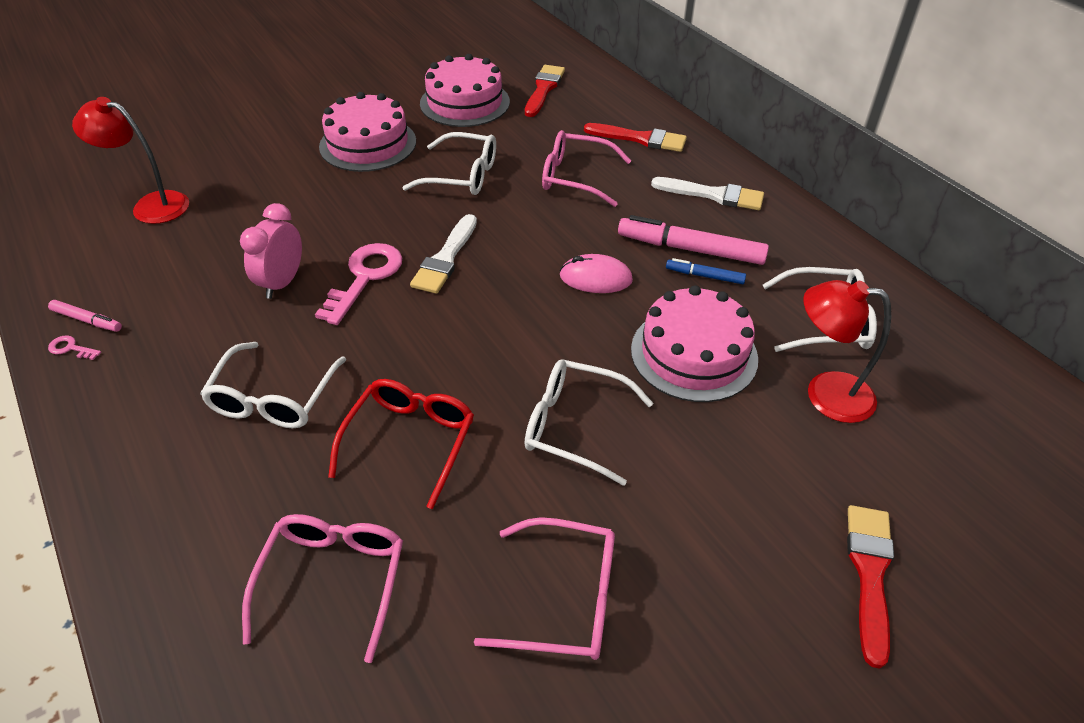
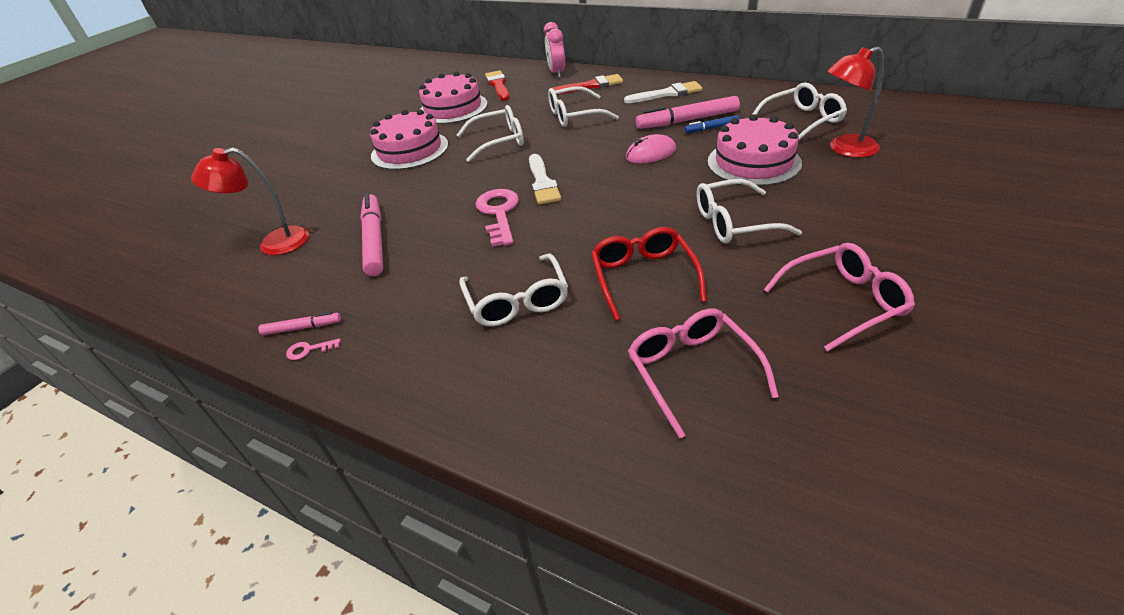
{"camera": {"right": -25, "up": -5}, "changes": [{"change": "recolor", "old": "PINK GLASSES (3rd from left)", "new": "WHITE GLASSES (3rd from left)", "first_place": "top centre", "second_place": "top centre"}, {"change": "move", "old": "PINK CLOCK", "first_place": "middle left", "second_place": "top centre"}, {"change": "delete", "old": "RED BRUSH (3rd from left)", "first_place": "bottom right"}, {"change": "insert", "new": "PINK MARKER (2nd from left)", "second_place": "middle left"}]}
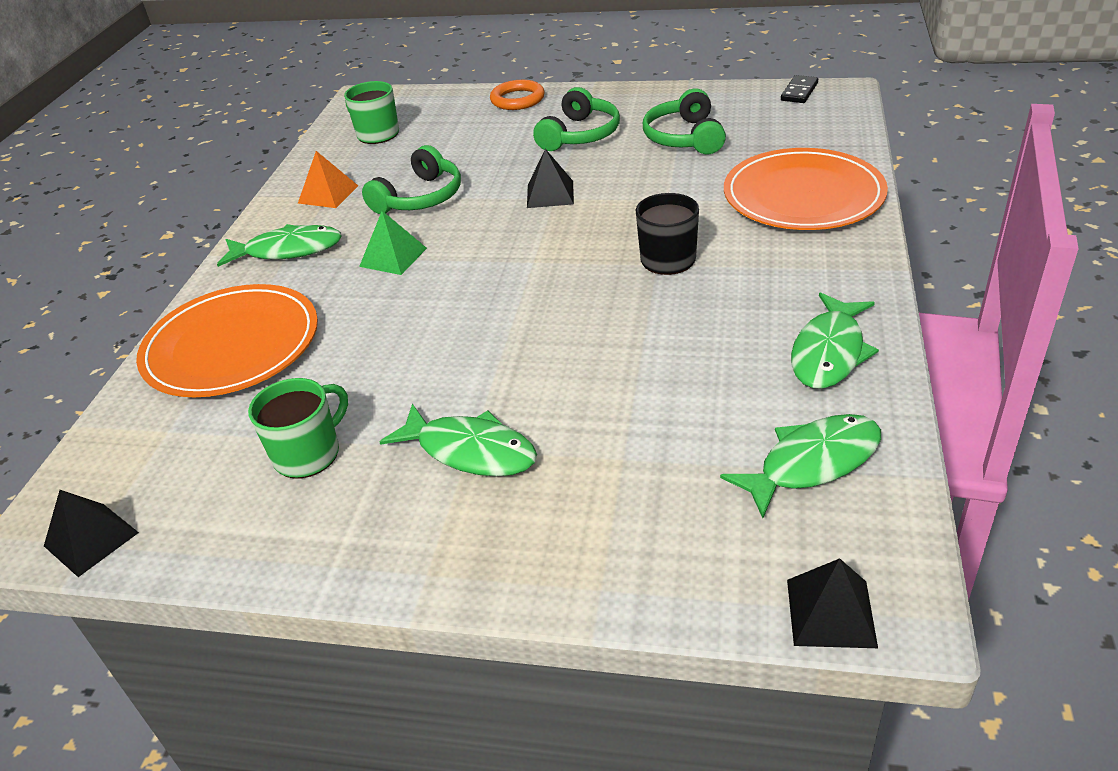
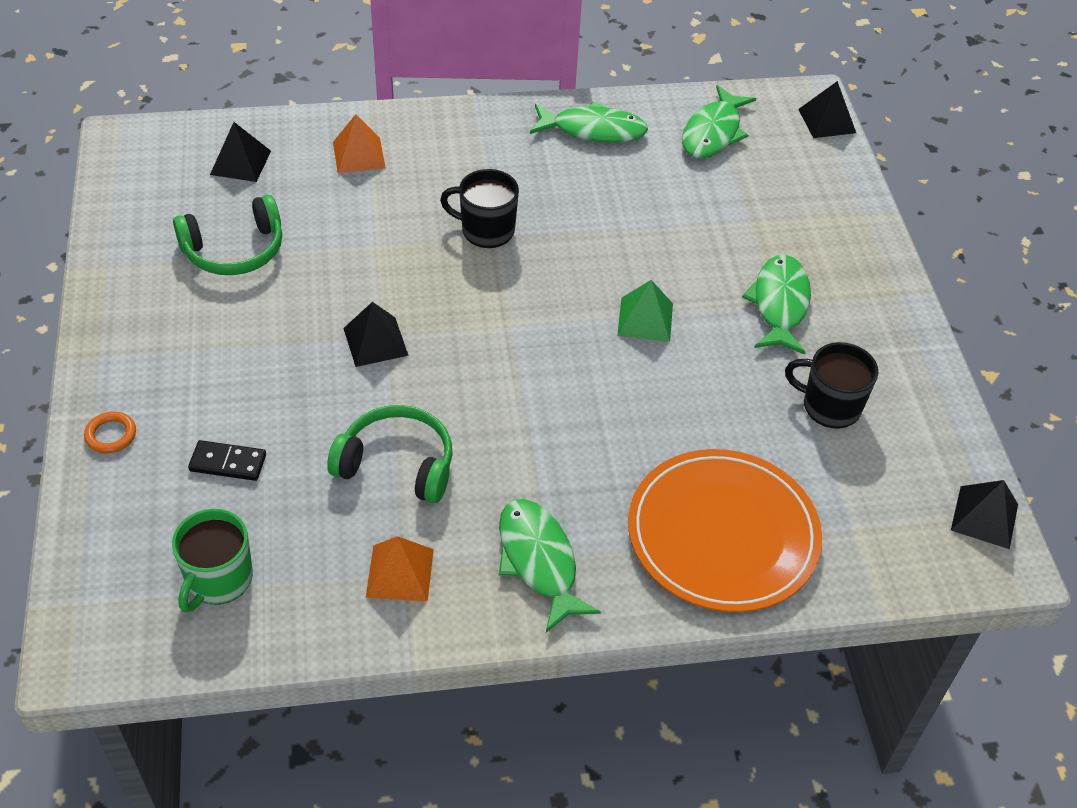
{"camera": {"right": -115, "up": 10}, "changes": [{"change": "move", "old": "BLACK DOMINO", "first_place": "top right", "second_place": "middle left"}, {"change": "resize", "old": "ORANGE RING", "first_place": "top centre", "second_place": "middle left", "factor": 0.63}, {"change": "delete", "old": "GREEN HEADPHONES (2nd from left)", "first_place": "top centre"}, {"change": "replace", "old": "ORANGE PLATE (2nd from left)", "new": "ORANGE PYRAMID (1st from left)", "first_place": "top right", "second_place": "top centre"}, {"change": "move", "old": "GREEN PYRAMID", "first_place": "top centre", "second_place": "centre"}, {"change": "recolor", "old": "GREEN MUG (1st from left)", "new": "BLACK MUG (2nd from left)", "first_place": "middle left", "second_place": "middle right"}, {"change": "rotate", "old": "GREEN FISH (3rd from left)", "first_place": "middle right", "second_place": "top right", "degrees": -105}, {"change": "insert", "new": "BLACK PYRAMID (1st from left)", "second_place": "top left"}]}
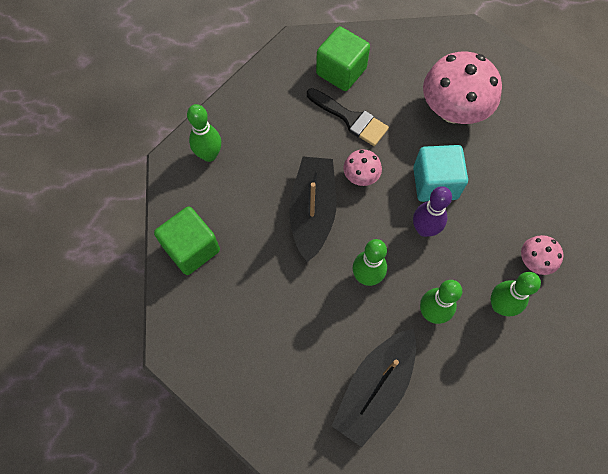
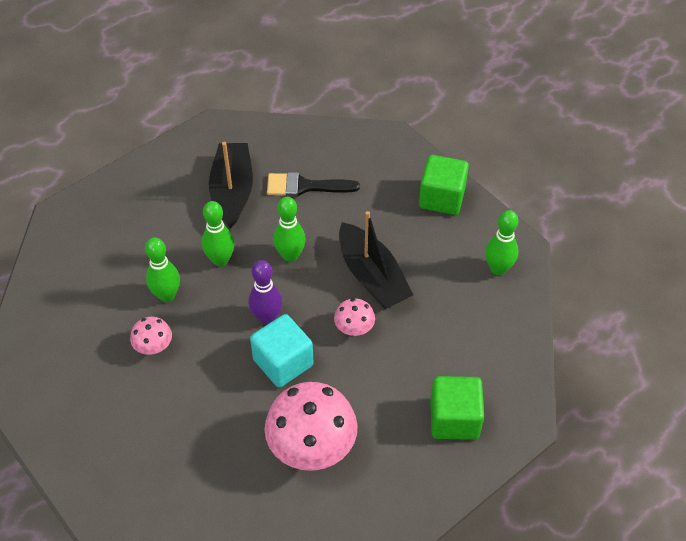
{"camera": {"right": 145, "up": -15}, "changes": [{"change": "move", "old": "BLACK BRUSH", "first_place": "top centre", "second_place": "centre"}]}
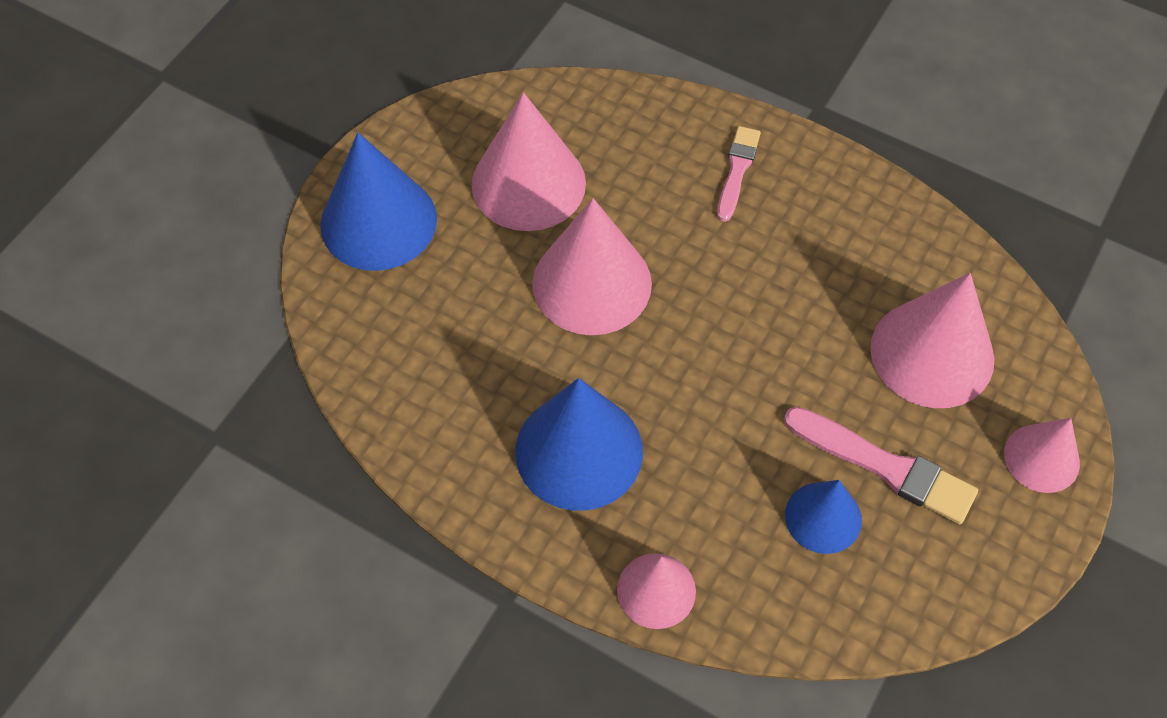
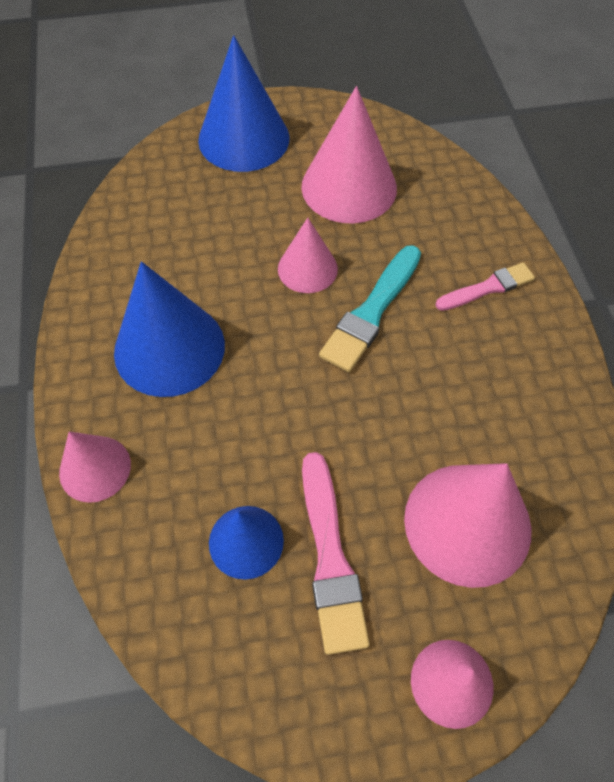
{"camera": {"right": 50, "up": 0}, "changes": [{"change": "resize", "old": "PINK CONE (2nd from left)", "first_place": "centre", "second_place": "top centre", "factor": 0.58}, {"change": "insert", "new": "TURQUOISE BRUSH", "second_place": "centre"}]}
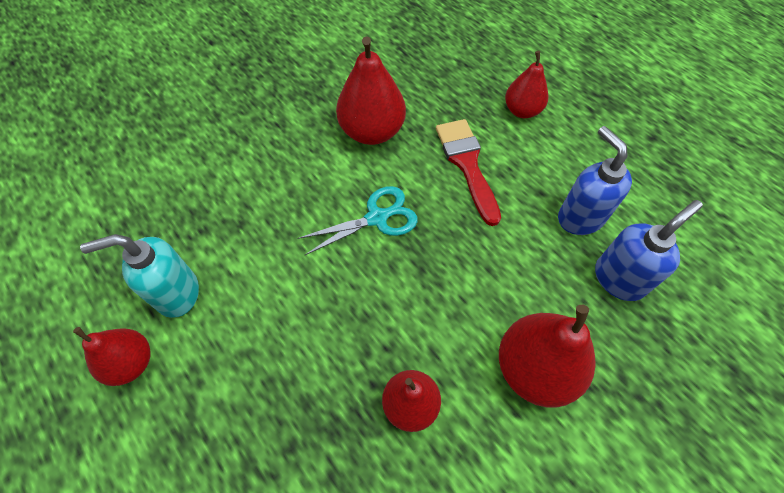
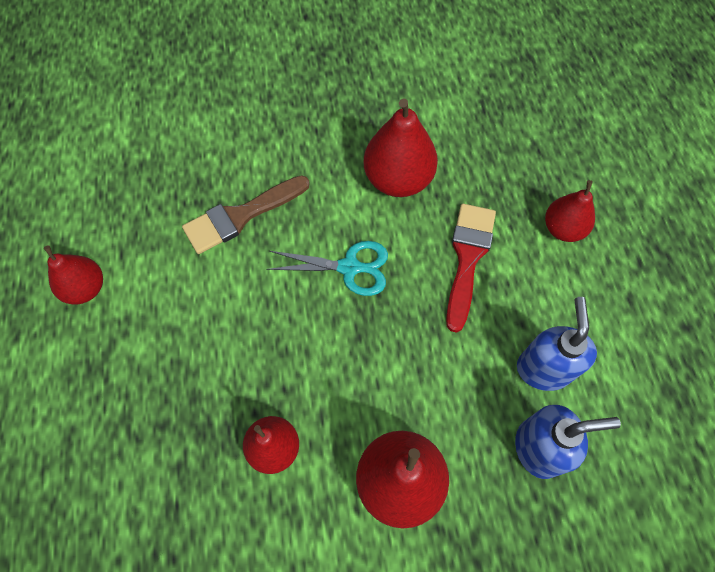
{"camera": {"right": 30, "up": 5}, "changes": [{"change": "delete", "old": "TURQUOISE SOAP DISPENSER", "first_place": "middle left"}, {"change": "insert", "new": "BROWN BRUSH", "second_place": "centre"}]}
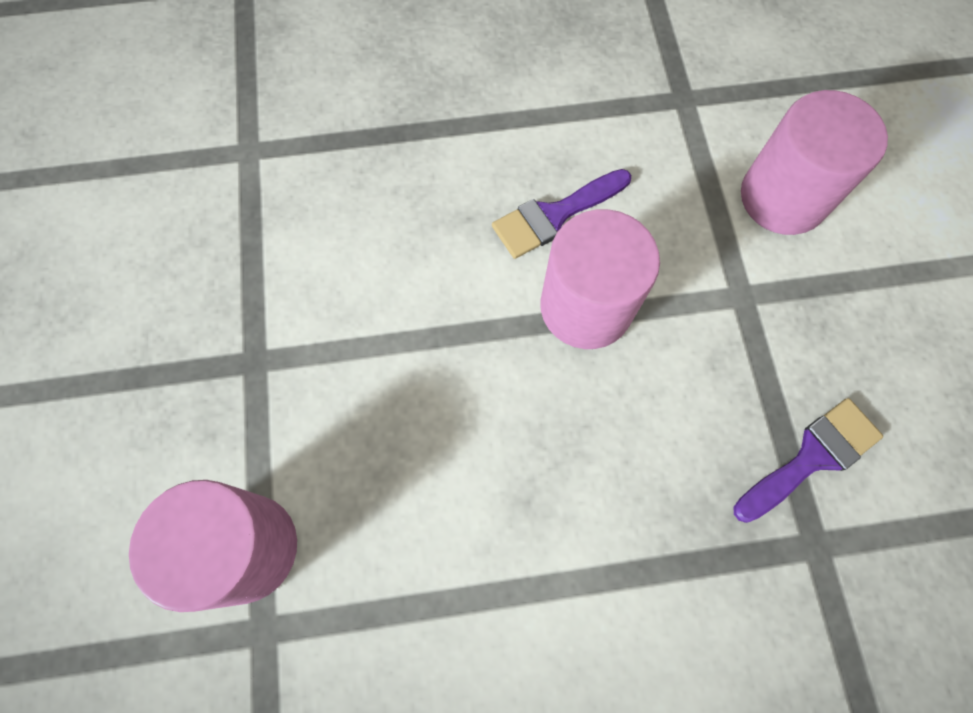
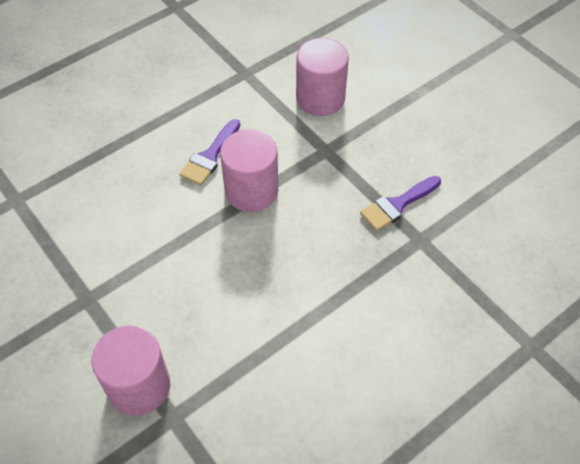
{"camera": {"right": -30, "up": -15}, "changes": [{"change": "rotate", "old": "PURPLE BRUSH (2nd from left)", "first_place": "middle right", "second_place": "middle right", "degrees": -150}]}
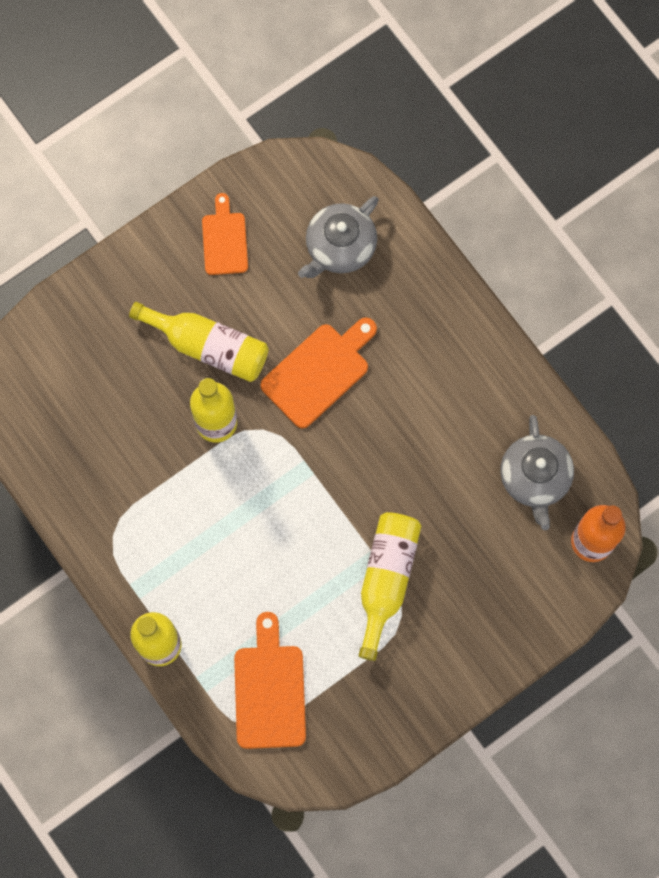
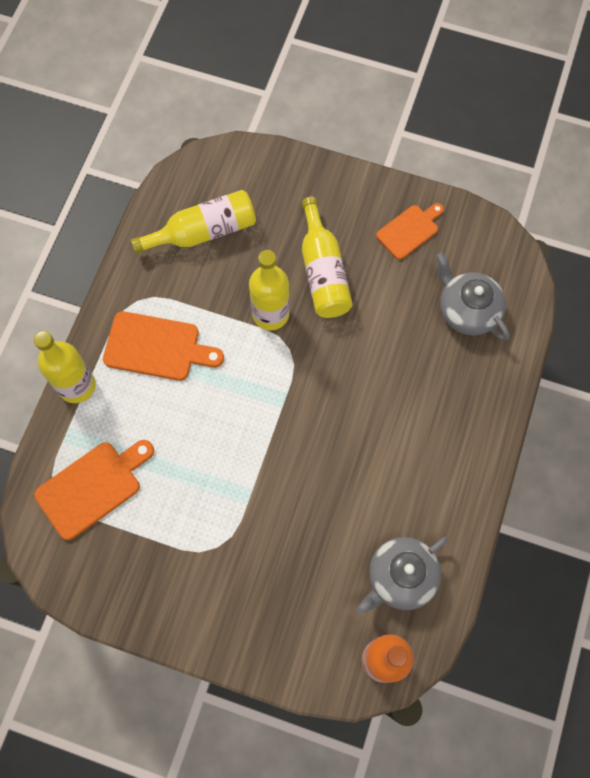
{"camera": {"right": 55, "up": -5}, "changes": [{"change": "rotate", "old": "GREY TEAPOT (1st from left in the first image)", "first_place": "top centre", "second_place": "middle right", "degrees": 45}, {"change": "move", "old": "ORANGE CUTTING BOARD (3rd from left in the first image)", "new": "ORANGE CUTTING BOARD (2nd from left)", "first_place": "centre", "second_place": "middle left"}, {"change": "move", "old": "YELLOW BOTTLE (4th from left in the first image)", "new": "YELLOW BOTTLE (2nd from left)", "first_place": "bottom centre", "second_place": "top left"}]}
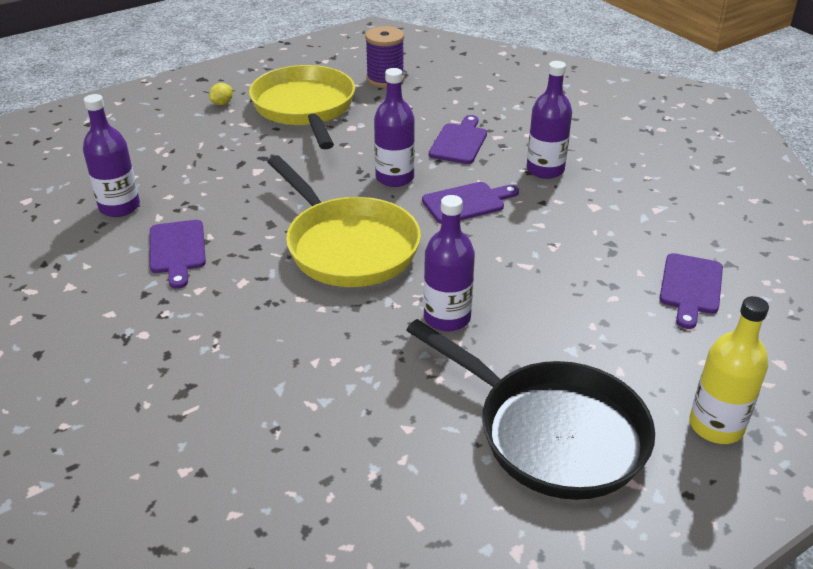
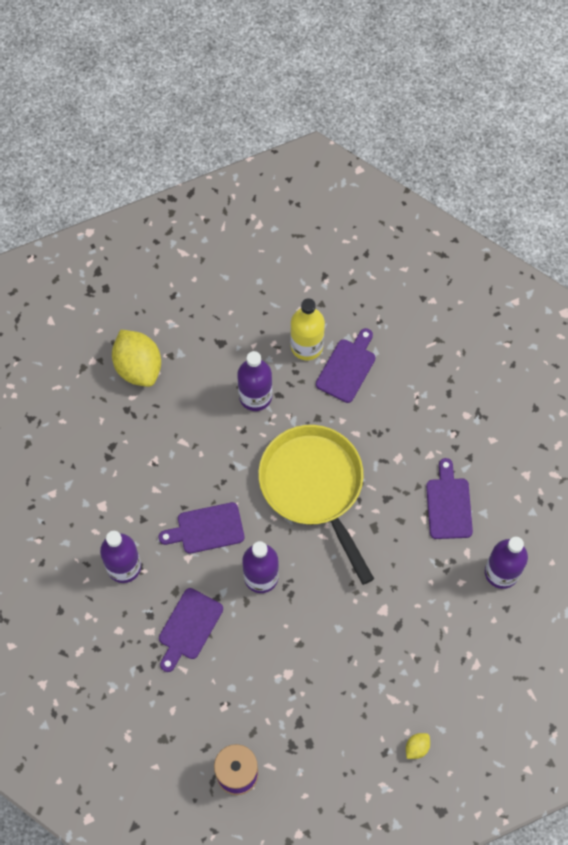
{"camera": {"right": -170, "up": 30}, "changes": [{"change": "delete", "old": "YELLOW PAN (1st from left)", "first_place": "top centre"}, {"change": "move", "old": "PURPLE CUTTING BOARD (4th from left in the first image)", "new": "PURPLE CUTTING BOARD (3rd from left)", "first_place": "middle right", "second_place": "centre"}, {"change": "move", "old": "YELLOW BOTTLE", "first_place": "middle right", "second_place": "centre"}, {"change": "delete", "old": "BLACK PAN", "first_place": "bottom centre"}, {"change": "insert", "new": "YELLOW LEMON (1st from left)", "second_place": "middle left"}]}
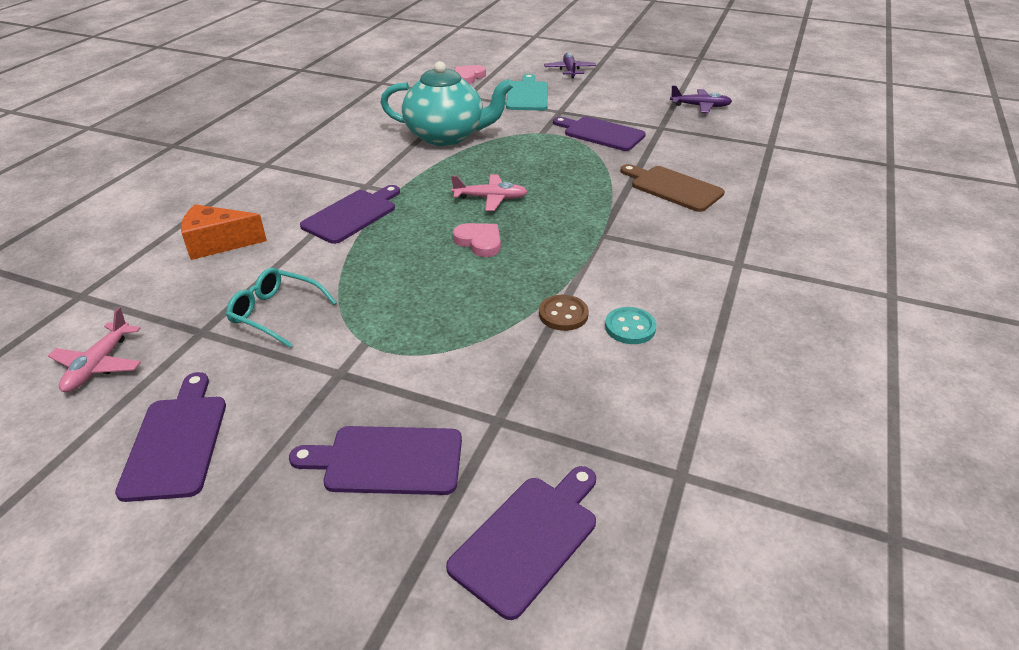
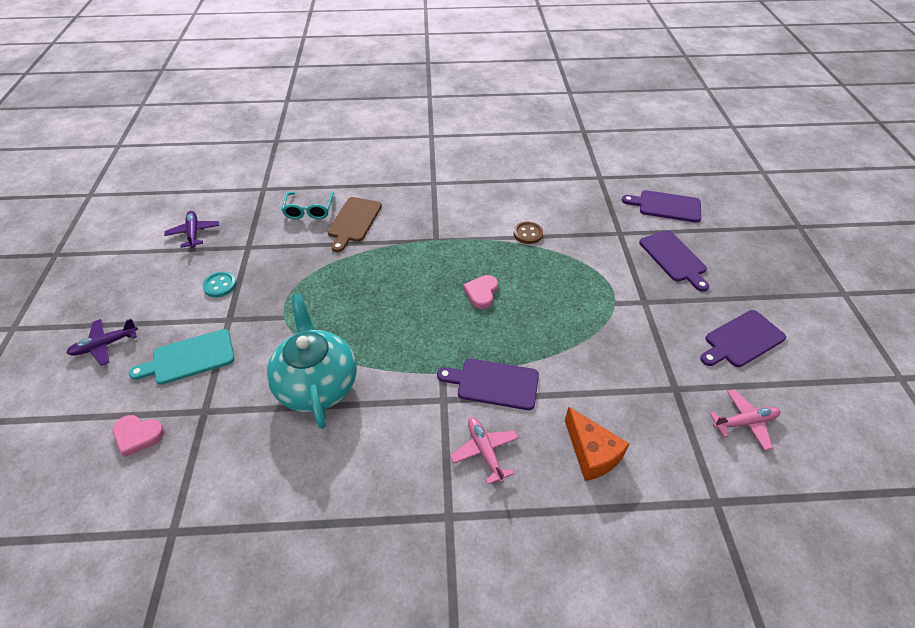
{"camera": {"right": -115, "up": 10}, "changes": [{"change": "delete", "old": "PURPLE CUTTING BOARD (5th from left)", "first_place": "top centre"}, {"change": "move", "old": "PINK PLANE (2nd from left in the first image)", "new": "PINK PLANE (1st from left)", "first_place": "top centre", "second_place": "bottom centre"}, {"change": "move", "old": "TURQUOISE GLASSES", "first_place": "middle left", "second_place": "top centre"}, {"change": "move", "old": "TURQUOISE BUTTON", "first_place": "centre", "second_place": "middle left"}]}
